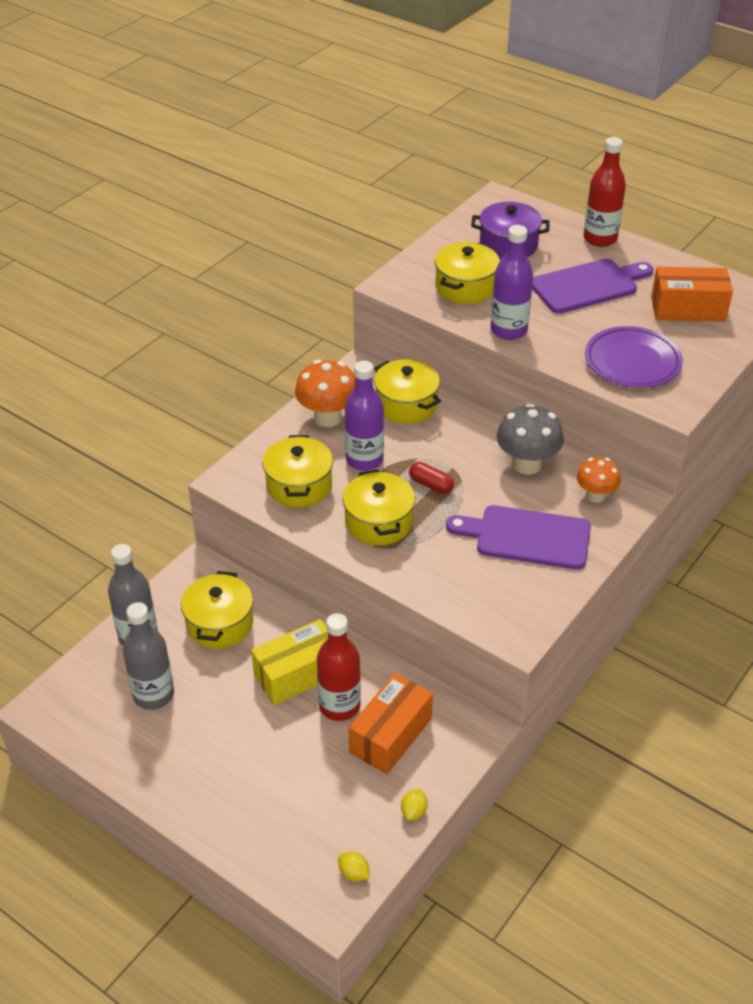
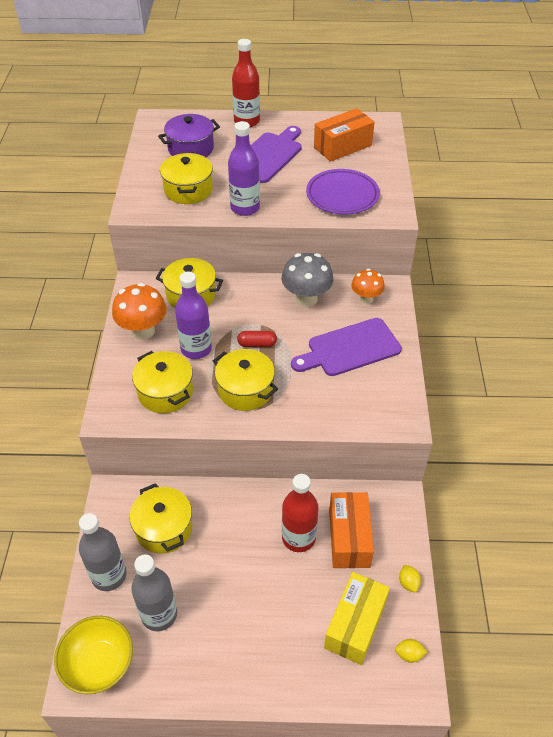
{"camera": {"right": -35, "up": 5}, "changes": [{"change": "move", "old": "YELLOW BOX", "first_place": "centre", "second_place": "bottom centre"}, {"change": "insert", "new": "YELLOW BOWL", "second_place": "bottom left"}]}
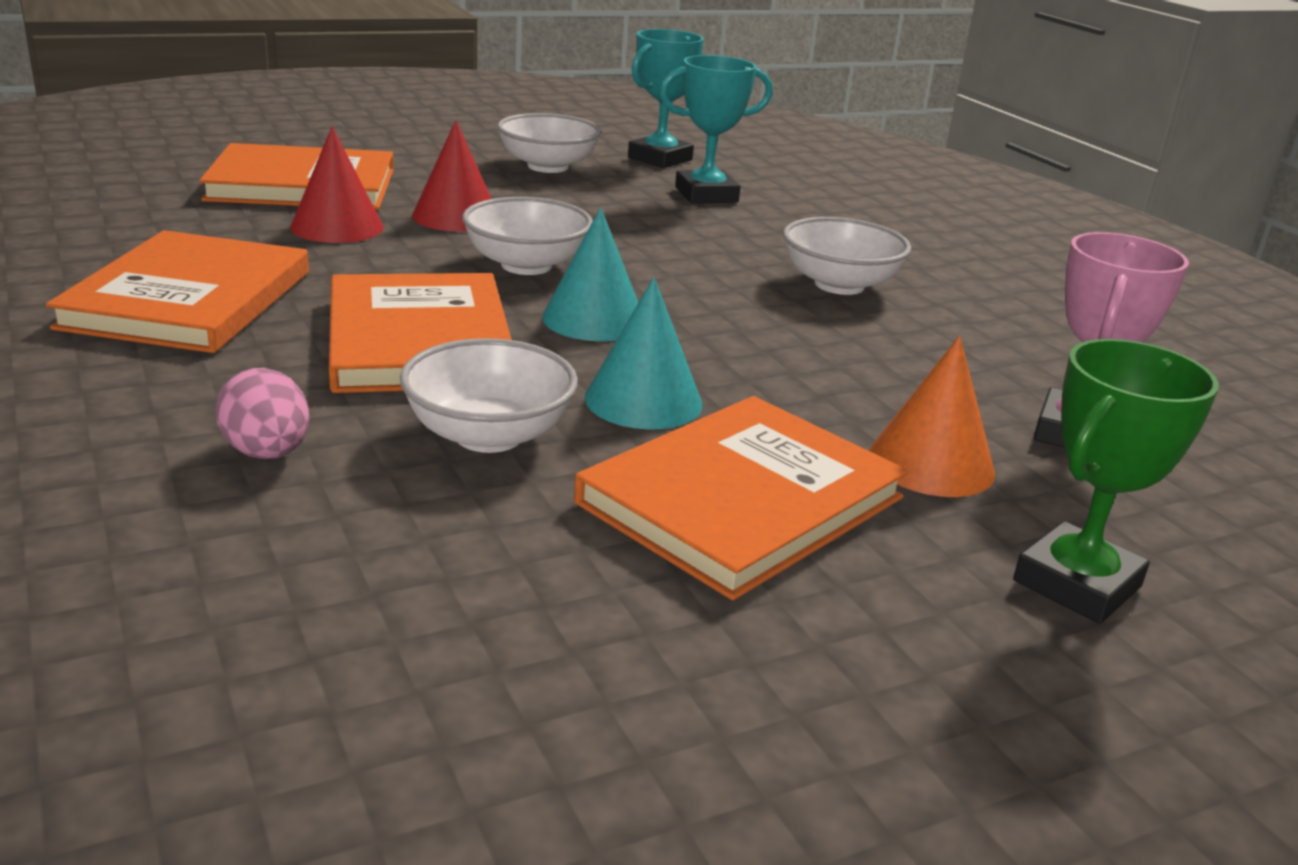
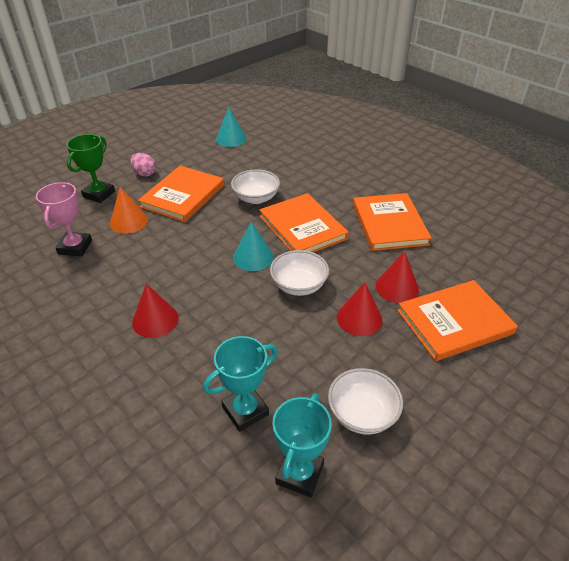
{"camera": {"right": 165, "up": 15}, "changes": [{"change": "replace", "old": "WHITE BOWL (4th from left)", "new": "RED CONE (1st from left)", "first_place": "top centre", "second_place": "middle left"}, {"change": "move", "old": "TURQUOISE CONE (2nd from left in the first image)", "new": "TURQUOISE CONE (1st from left)", "first_place": "centre", "second_place": "top centre"}, {"change": "move", "old": "PINK EGG", "first_place": "middle left", "second_place": "top left"}]}
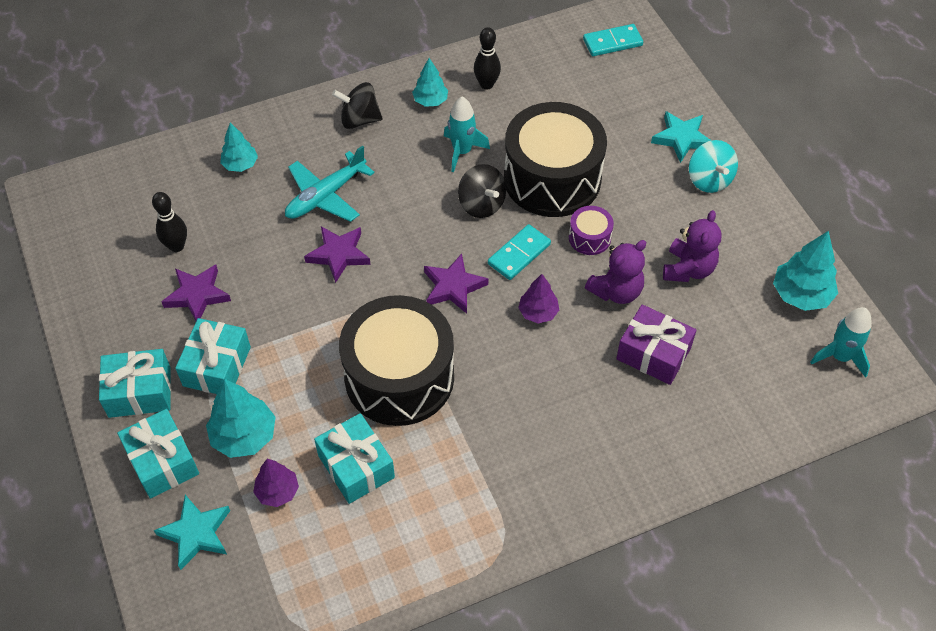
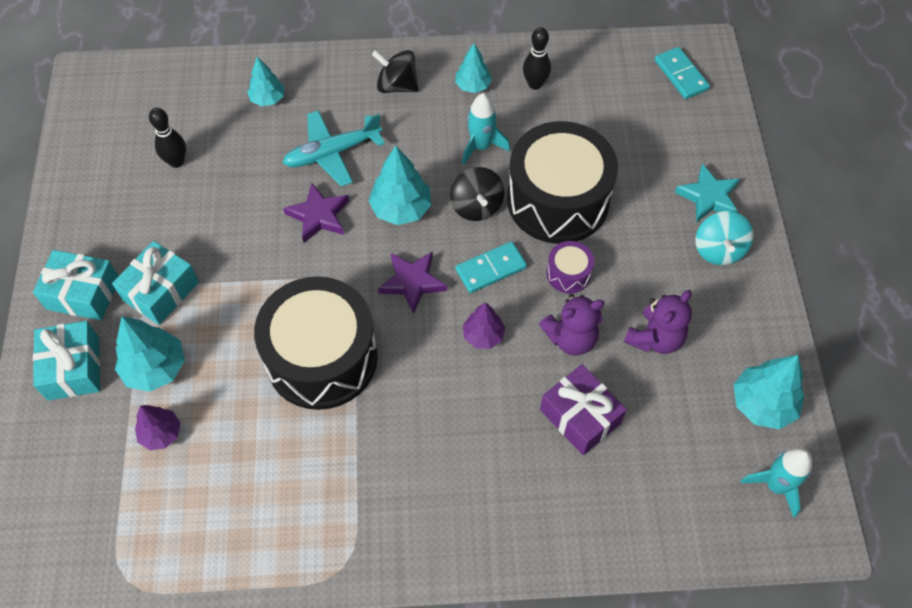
{"camera": {"right": 20, "up": 5}, "changes": [{"change": "rotate", "old": "TURQUOISE DOMINO (2nd from left)", "first_place": "top centre", "second_place": "top right", "degrees": 60}, {"change": "delete", "old": "PURPLE STAR (1st from left)", "first_place": "middle left"}, {"change": "delete", "old": "TURQUOISE GIFT (4th from left)", "first_place": "bottom centre"}, {"change": "delete", "old": "TURQUOISE STAR (1st from left)", "first_place": "bottom left"}, {"change": "insert", "new": "TURQUOISE TREE (3rd from left)", "second_place": "top centre"}]}
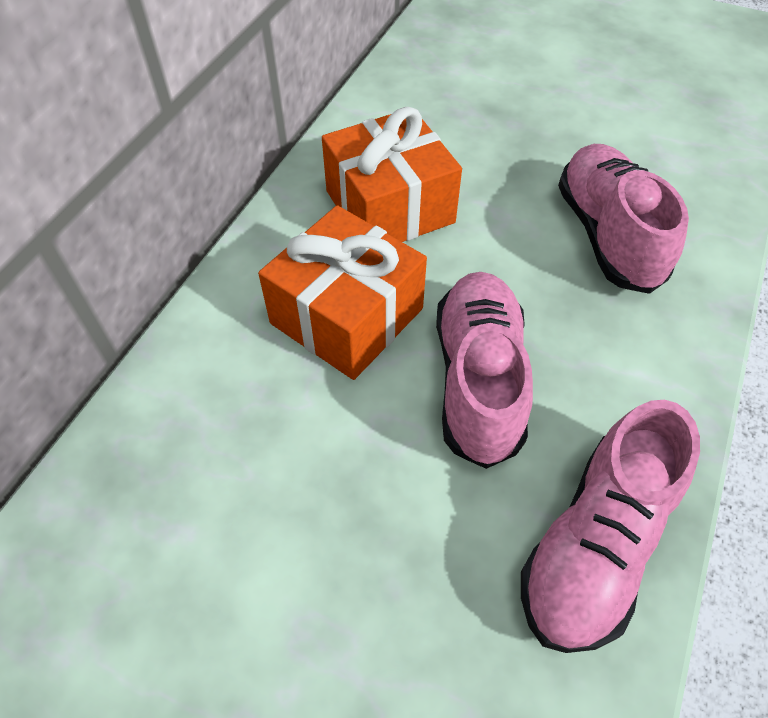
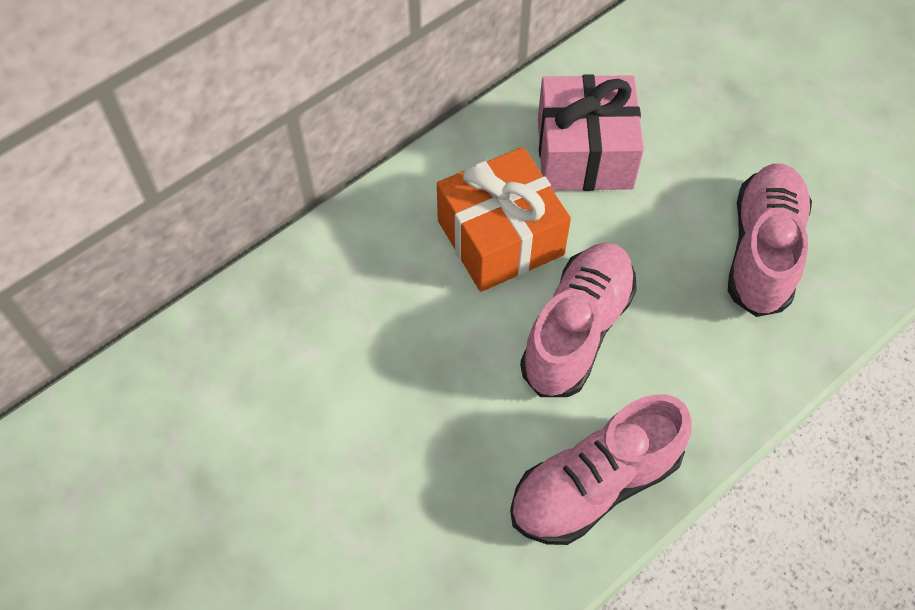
{"camera": {"right": 25, "up": 5}, "changes": [{"change": "recolor", "old": "ORANGE GIFT (2nd from left)", "new": "PINK GIFT", "first_place": "top centre", "second_place": "top centre"}]}
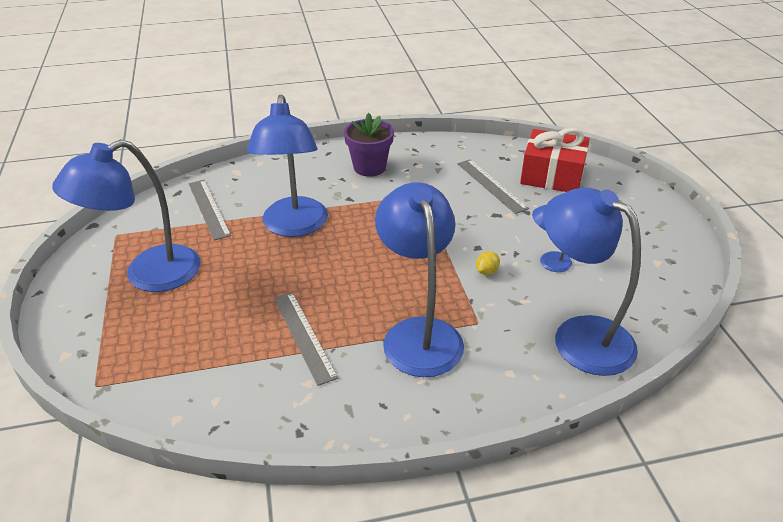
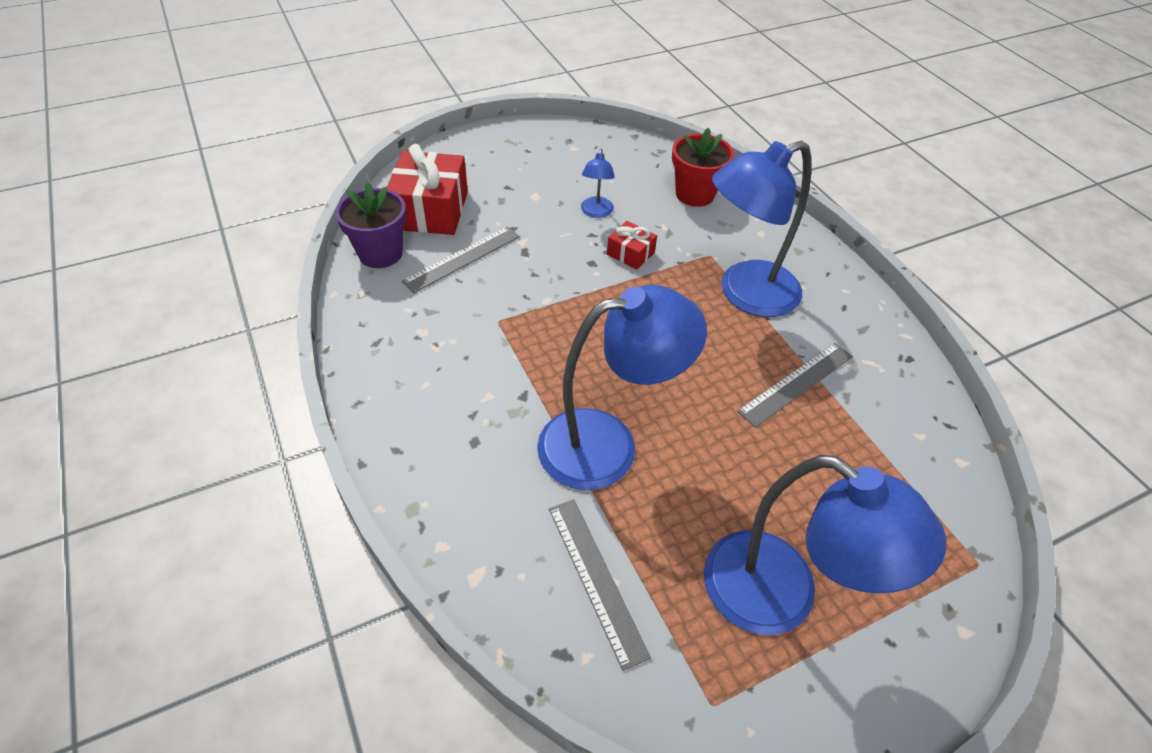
{"camera": {"right": -105, "up": 10}, "changes": [{"change": "move", "old": "PURPLE FLOWER POT", "first_place": "top centre", "second_place": "top left"}, {"change": "rotate", "old": "GREY RULER (1st from left in the first image)", "first_place": "middle left", "second_place": "bottom centre", "degrees": -75}, {"change": "replace", "old": "BLUE LAMP (5th from left)", "new": "RED FLOWER POT", "first_place": "middle right", "second_place": "top centre"}, {"change": "replace", "old": "YELLOW LEMON", "new": "RED GIFT (2nd from left)", "first_place": "centre", "second_place": "top centre"}]}
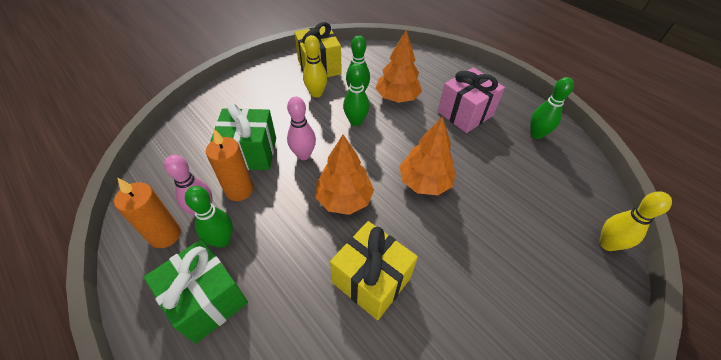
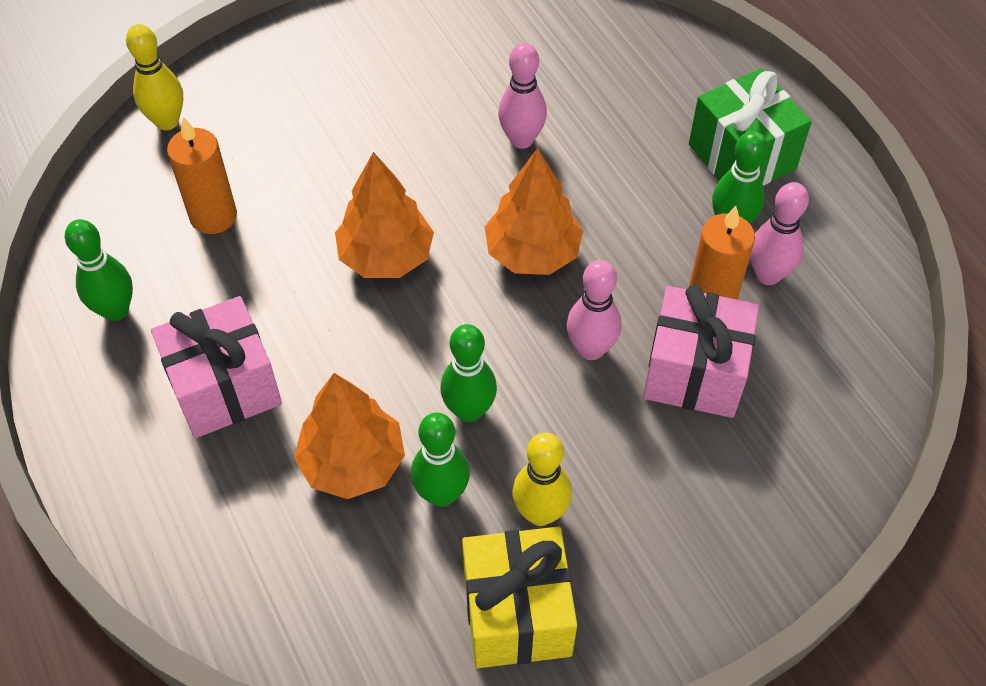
{"camera": {"right": -165, "up": 5}, "changes": [{"change": "recolor", "old": "GREEN GIFT (2nd from left)", "new": "PINK GIFT (2nd from left)", "first_place": "centre", "second_place": "middle right"}, {"change": "move", "old": "ORANGE CANDLE (1st from left)", "first_place": "middle left", "second_place": "top left"}, {"change": "replace", "old": "YELLOW GIFT (2nd from left)", "new": "PINK BOWLING PIN (1st from left)", "first_place": "bottom centre", "second_place": "top centre"}]}
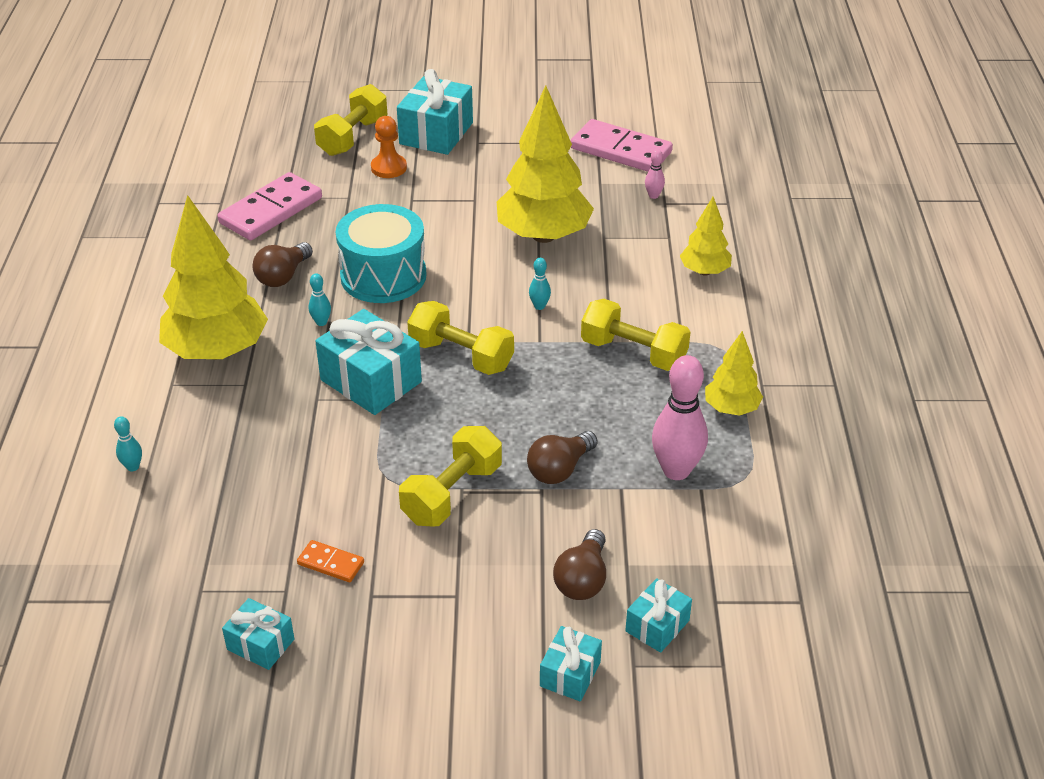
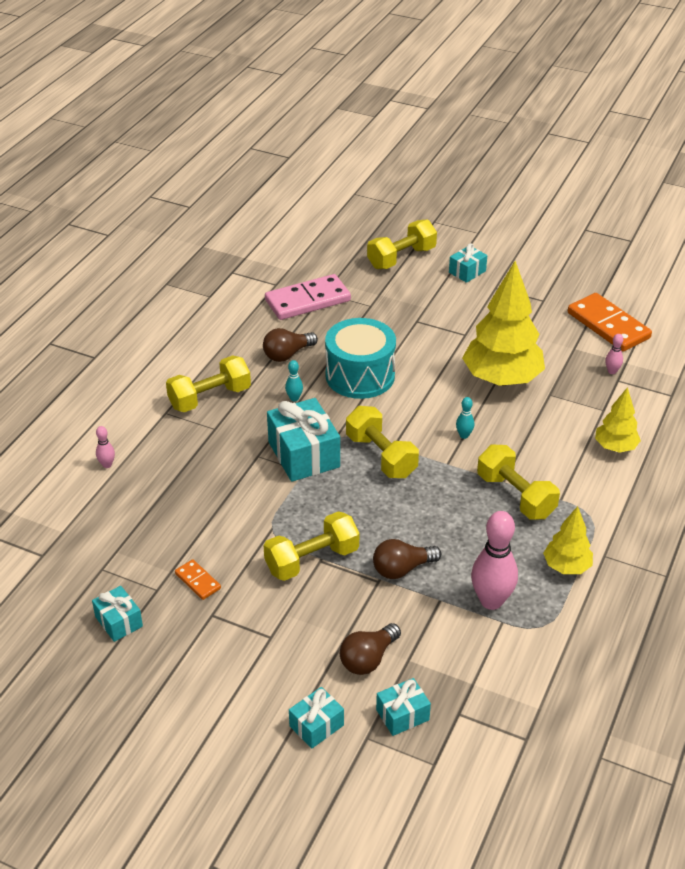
{"camera": {"right": 25, "up": 0}, "changes": [{"change": "resize", "old": "TURQUOISE GIFT (3rd from left in the first image)", "first_place": "top centre", "second_place": "top right", "factor": 0.55}, {"change": "delete", "old": "ORANGE PAWN", "first_place": "top centre"}, {"change": "recolor", "old": "PINK DOMINO (2nd from left)", "new": "ORANGE DOMINO (2nd from left)", "first_place": "top centre", "second_place": "middle right"}, {"change": "replace", "old": "YELLOW TREE (1st from left)", "new": "YELLOW DUMBBELL (1st from left)", "first_place": "middle left", "second_place": "middle left"}, {"change": "recolor", "old": "TURQUOISE BOWLING PIN (1st from left)", "new": "PINK BOWLING PIN (1st from left)", "first_place": "middle left", "second_place": "middle left"}]}
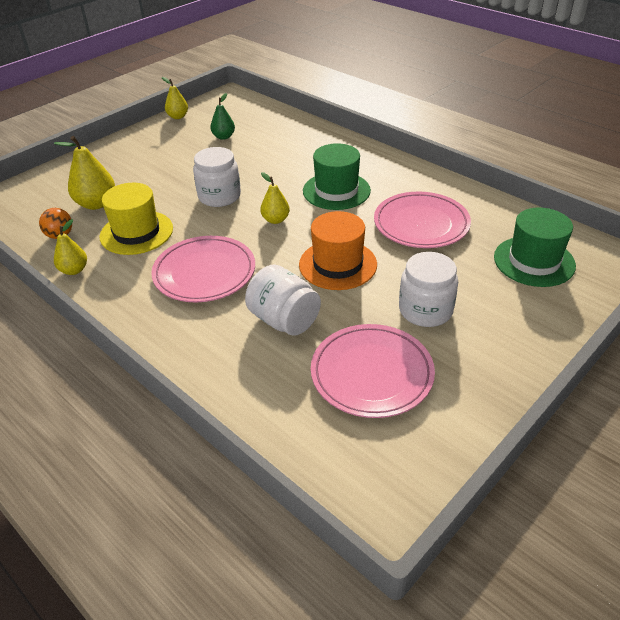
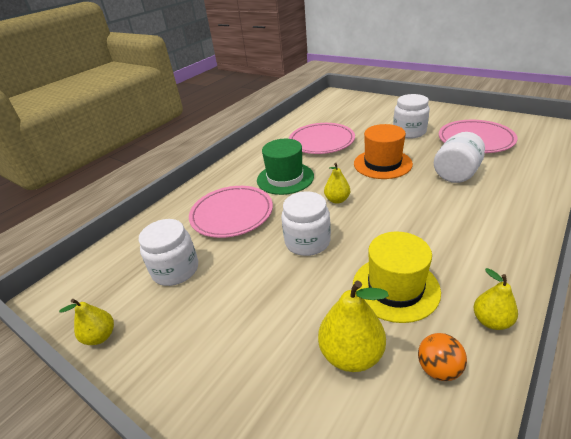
{"camera": {"right": -95, "up": -5}, "changes": [{"change": "replace", "old": "GREEN PEAR", "new": "WHITE JAR (1st from left)", "first_place": "top centre", "second_place": "middle left"}, {"change": "delete", "old": "GREEN HAT (2nd from left)", "first_place": "middle right"}, {"change": "move", "old": "PINK PLATE (1st from left)", "first_place": "middle left", "second_place": "centre"}]}
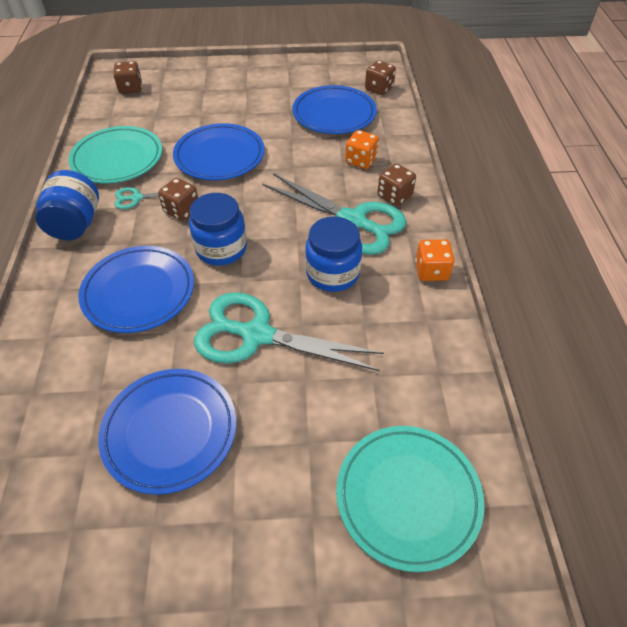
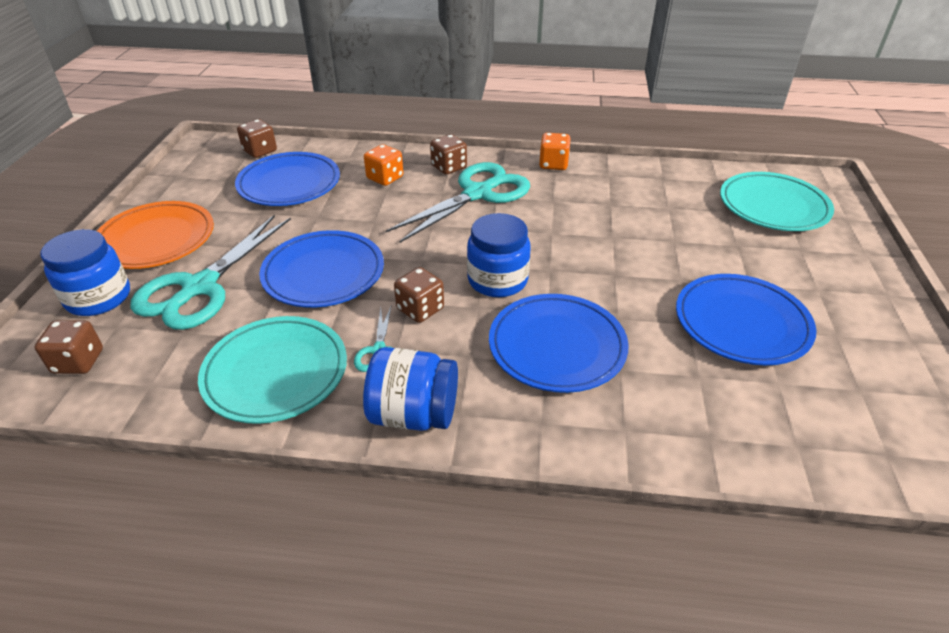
{"camera": {"right": -80, "up": -10}, "changes": [{"change": "move", "old": "BLUE JAR (3rd from left in the first image)", "new": "BLUE JAR (1st from left)", "first_place": "centre", "second_place": "middle left"}, {"change": "move", "old": "TURQUOISE SCISSORS (2nd from left in the first image)", "new": "TURQUOISE SCISSORS (1st from left)", "first_place": "centre", "second_place": "middle left"}, {"change": "insert", "new": "ORANGE PLATE", "second_place": "middle left"}]}
